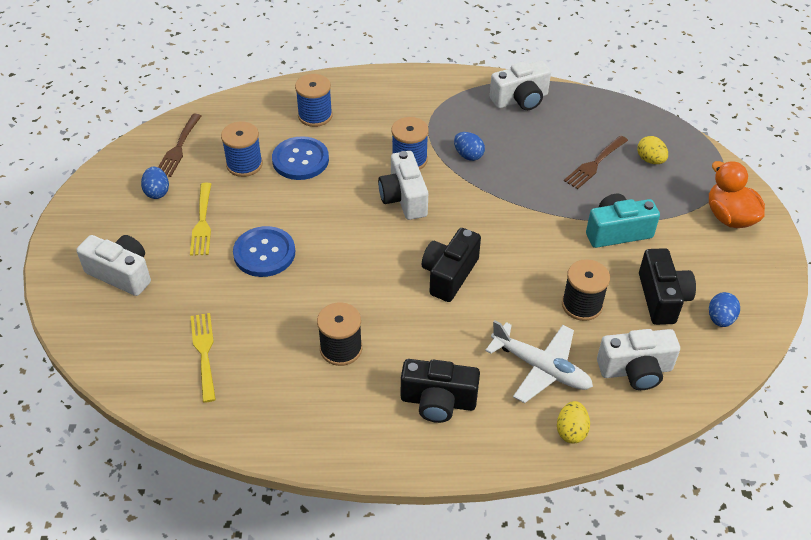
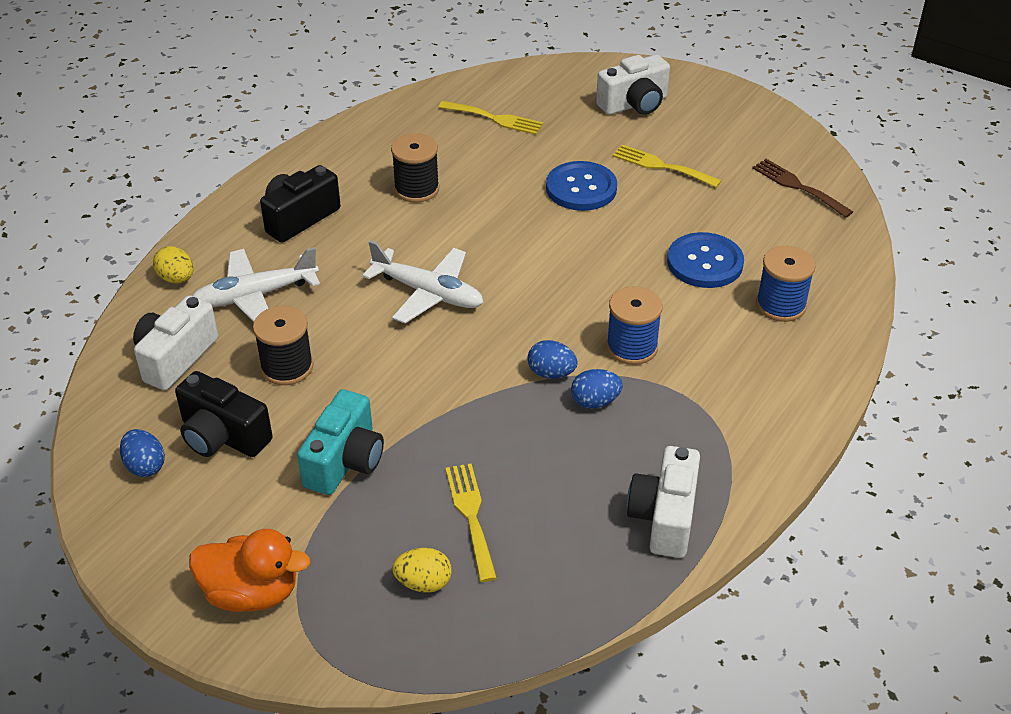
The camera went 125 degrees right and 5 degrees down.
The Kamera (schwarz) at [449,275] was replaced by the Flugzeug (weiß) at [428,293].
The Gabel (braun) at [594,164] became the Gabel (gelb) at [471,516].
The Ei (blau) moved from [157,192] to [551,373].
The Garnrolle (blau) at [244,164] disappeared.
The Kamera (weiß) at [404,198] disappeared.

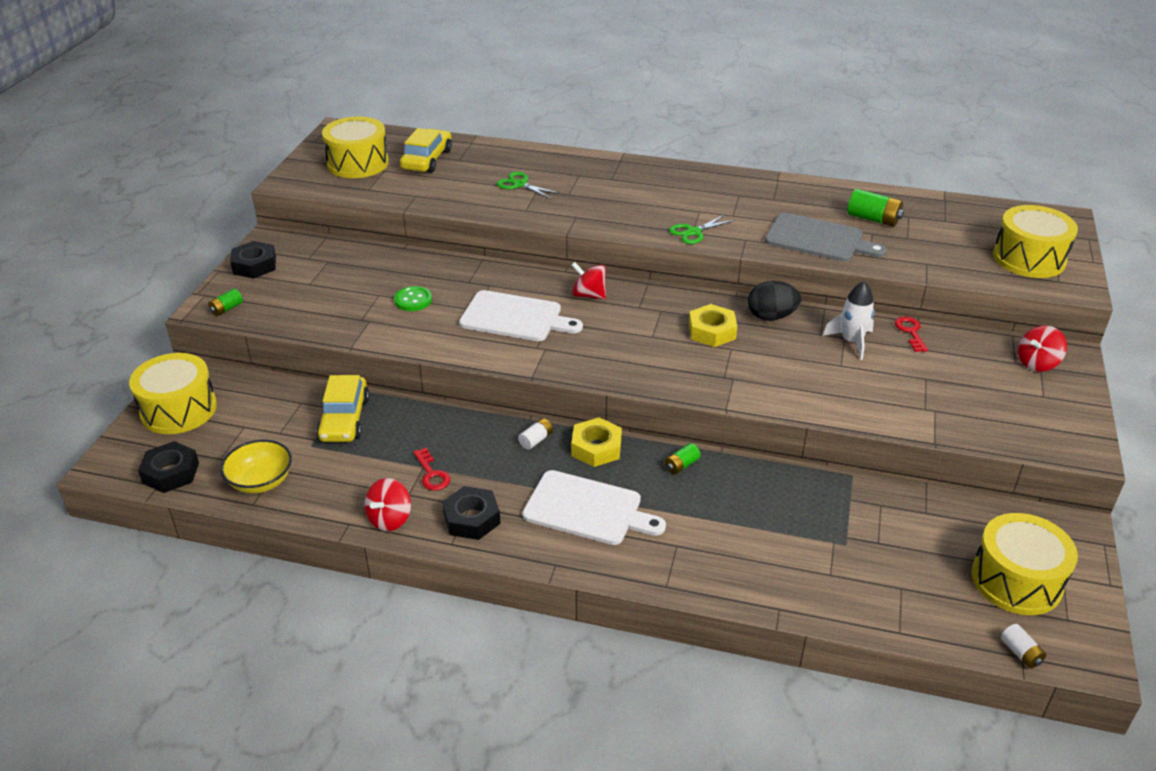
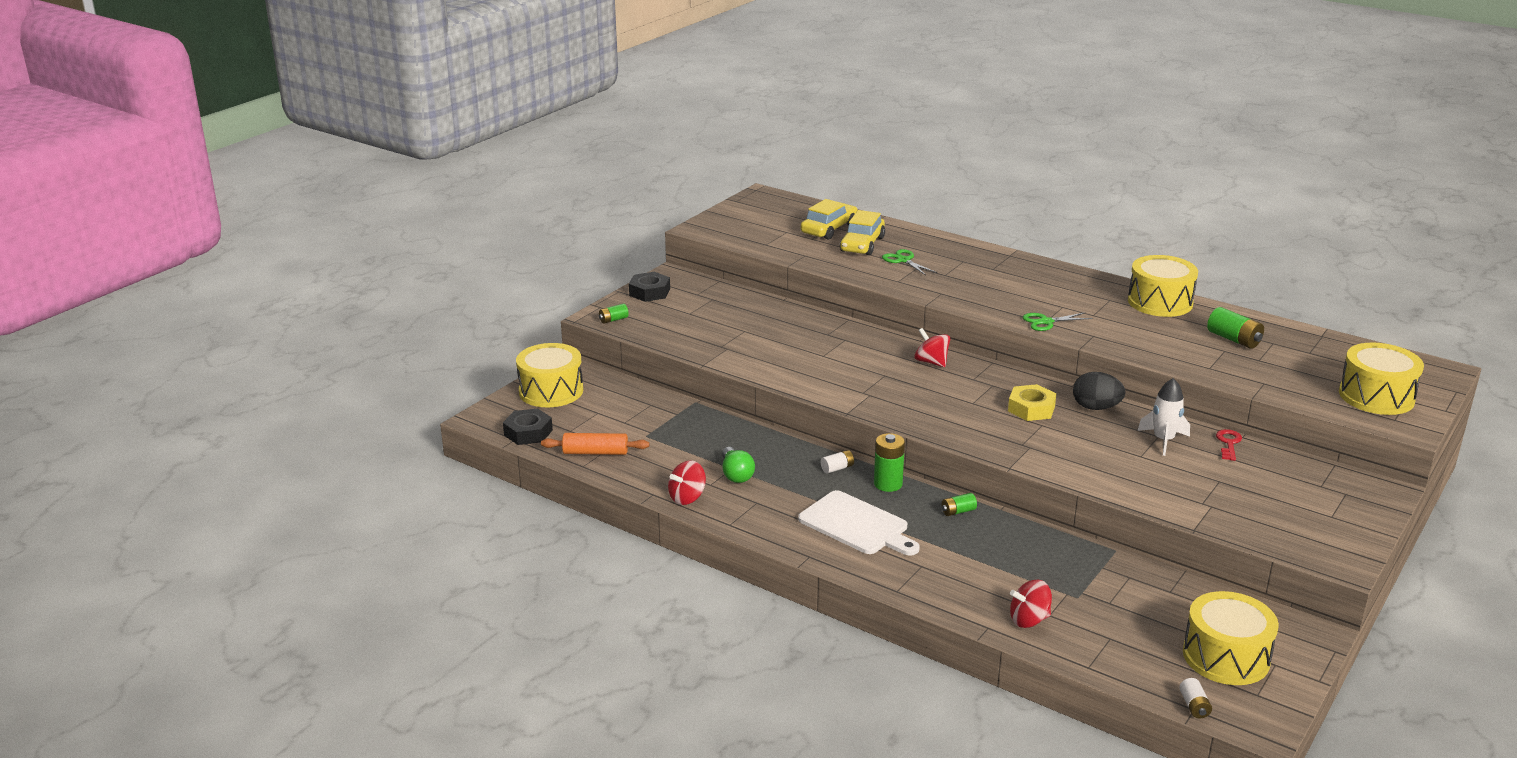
The camera went 20 degrees right and 10 degrees down.
The Schüssel (gelb) at [261,482] was replaced by the Nudelholz (orange) at [595,452].
The Schlüssel (rot) at [432,474] was replaced by the Glühbirne (grün) at [736,474].
The Auto (gelb) moved from [344,419] to [862,244].
The Sechskantmutter (gelb) at [596,448] was replaced by the Batterie (grün) at [888,484].
The Kreisel (rot) moved from [1037,363] to [1029,620].
The Trommel (gelb) moved from [358,163] to [1160,302].
The Knopf (grün) at [413,300] disappeared.
The Sechskantmutter (schwarz) at [471,519] disappeared.
The Schneidebrett (weiß) at [515,317] disappeared.
The Schneidebrett (grau) at [818,239] disappeared.

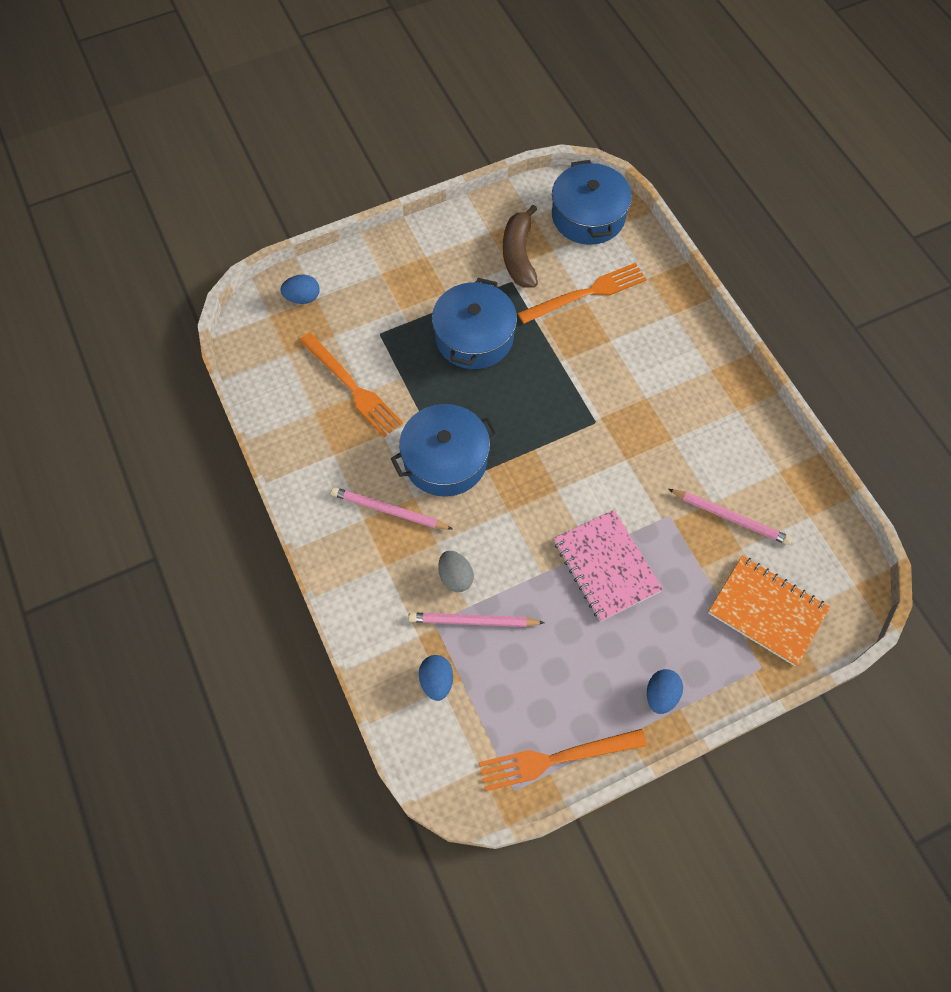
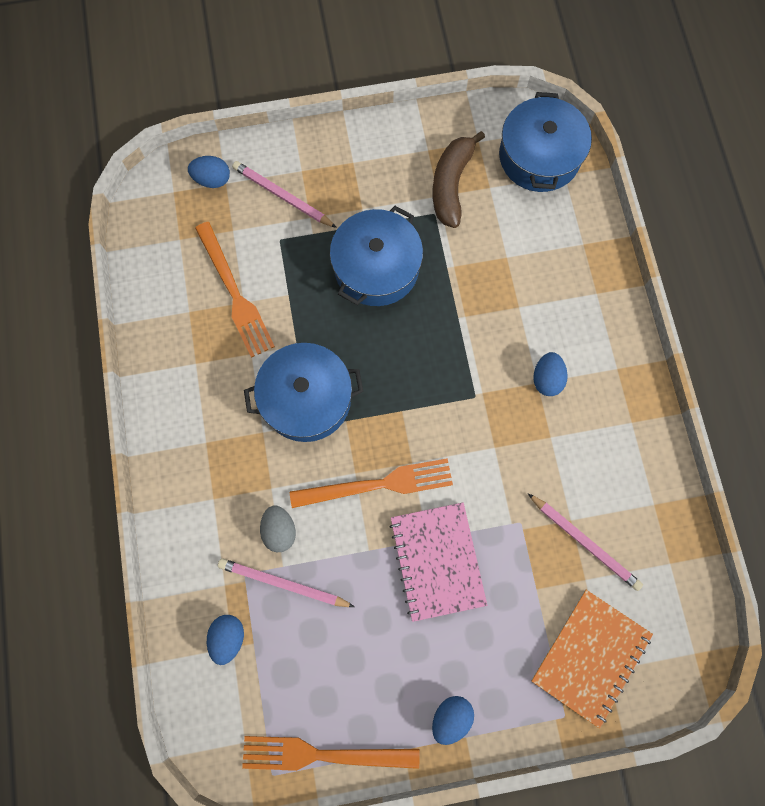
The camera went 15 degrees right and 10 degrees up.
The Bleistift (rosa) moved from [389,510] to [283,196].
The Gabel (orange) moved from [586,293] to [378,484].
The Notizbuch (orange) at [767,611] turned 75 degrees clockwise.
The Ei (blau) at [547,379] appeared.

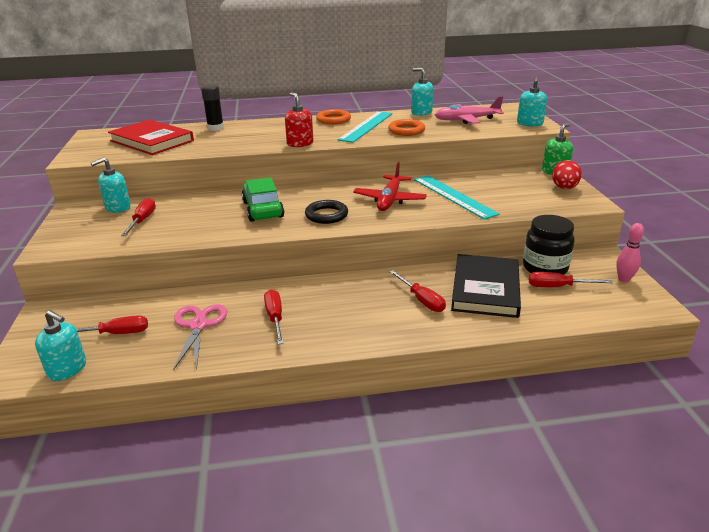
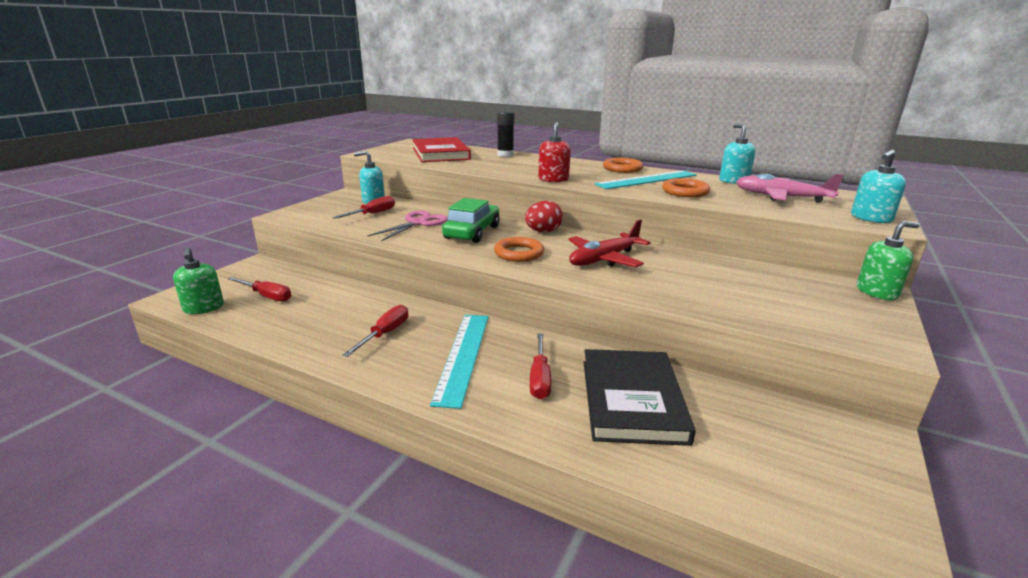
The camera went 35 degrees right and 5 degrees down.
The Seifenspender (türkis) at [67,369] became the Seifenspender (grün) at [204,308].
The Schere (rosa) moved from [198,325] to [418,223].
The Lineal (türkis) moved from [454,196] to [463,356].
The Ring (schwarz) at [326,215] became the Ring (orange) at [519,253].
The Ei (rot) moved from [564,188] to [543,232].
The Buch (schwarz) at [485,289] turned 45 degrees counterclockwise.
The Einmachglas (schwarz) at [545,268] disappeared.
The Schraubenzieher (rot) at [558,287] disappeared.
The Bowlingkegel (rosa) at [624,279] disappeared.

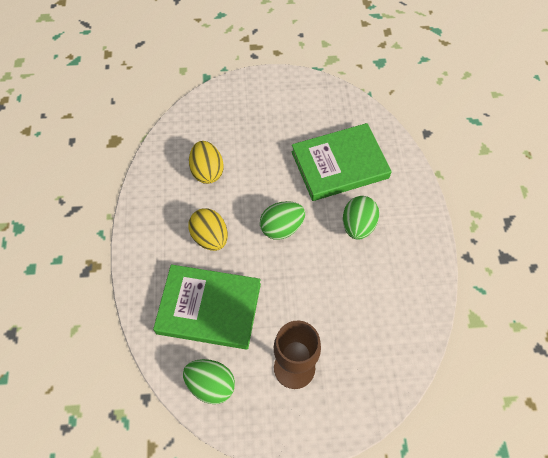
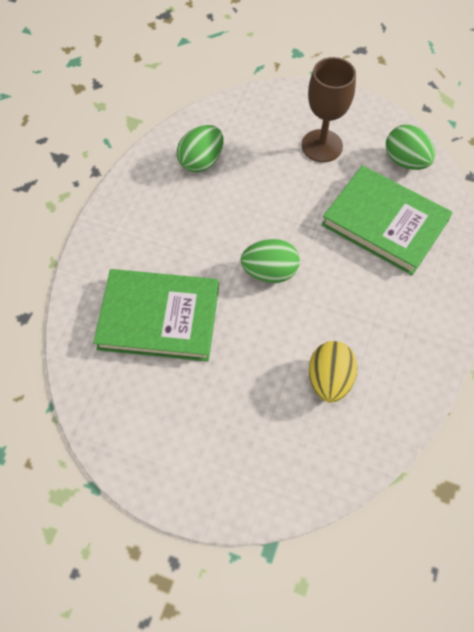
The camera went 155 degrees left and 0 degrees up.
The Ei (grün) moved from [358,225] to [201,161].
The Ei (gelb) at [210,237] disappeared.

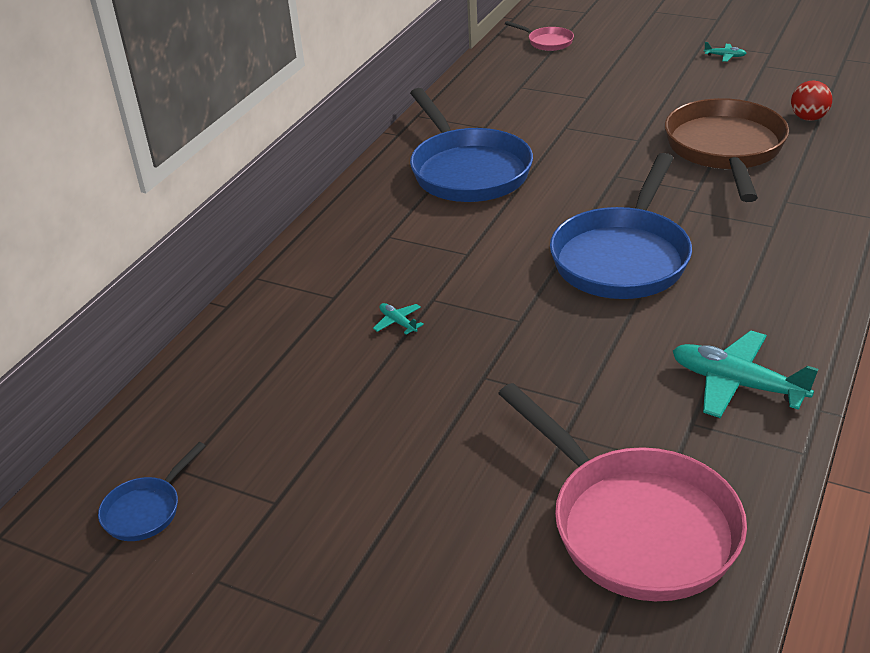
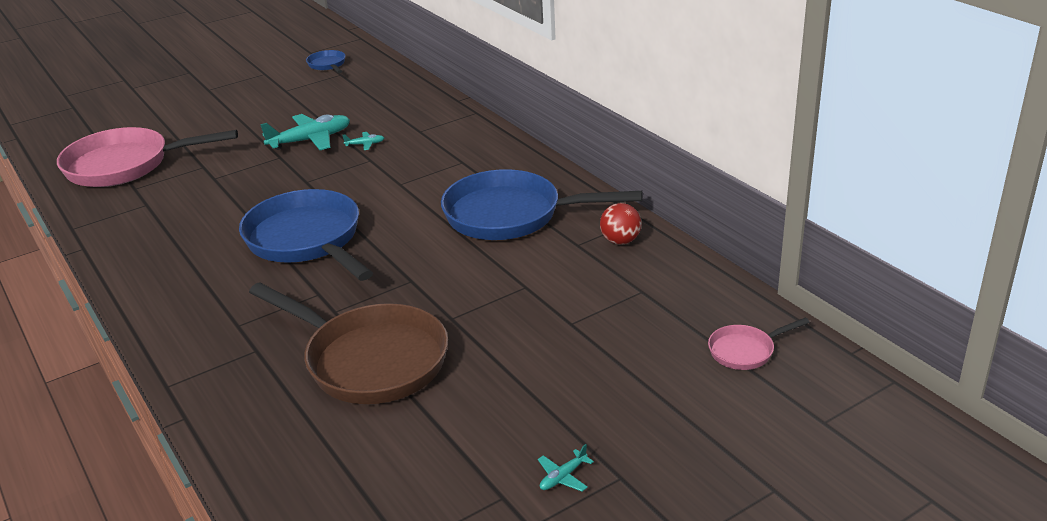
The camera went 120 degrees right and 5 degrees down.
The Flugzeug (türkis) moved from [736,384] to [310,140].
The Ball (rot) moved from [808,118] to [620,241].

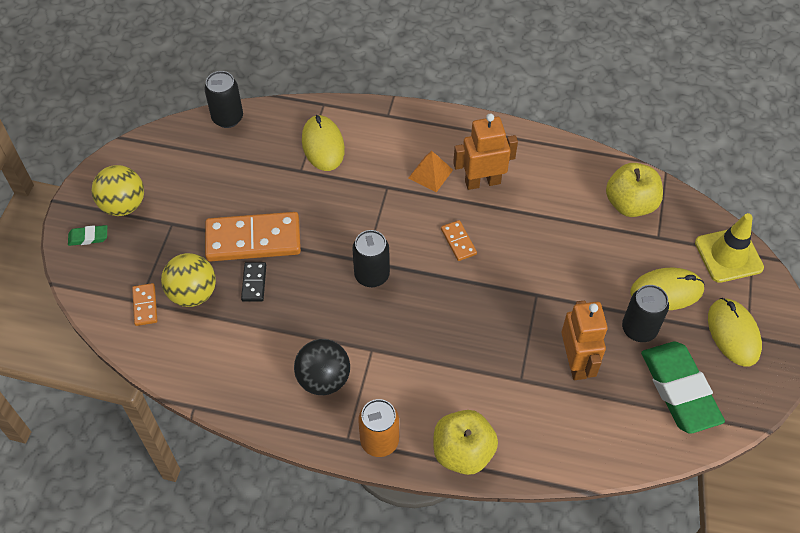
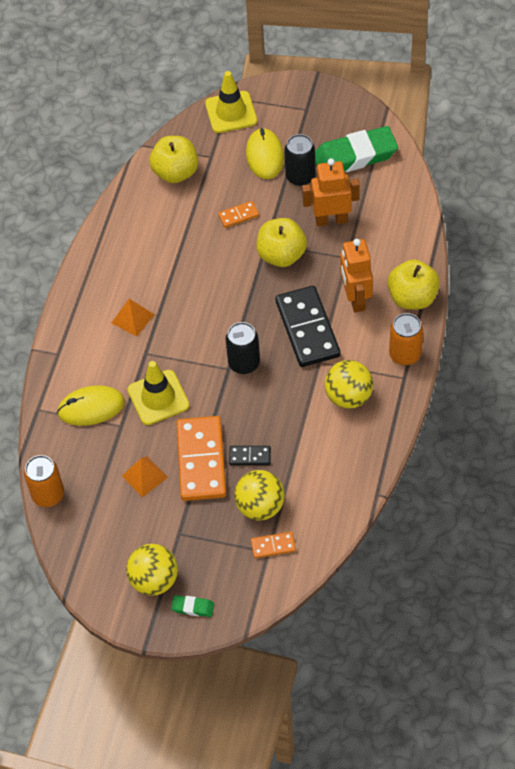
The camera went 85 degrees left and 0 degrees up.
The Dose (schwarz) at [227,118] became the Dose (orange) at [48,495].
The Pyramide (orange) at [144,476] appeared.
The Leitkegel (gelb) at [158,397] appeared.
The Radiergummi (grün) at [88,237] turned 75 degrees counterclockwise.
The Dominostein (orange) moved from [458,241] to [238,215].
The Apfel (gelb) at [281,255] appeared.
The Dominostein (schwarz) at [307,329] appeared.
The Ball (schwarz) at [323,379] became the Ball (gelb) at [348,396].
The Roboter (orange) moved from [482,182] to [355,299].
The Computermaus (gelb) at [733,333] disappeared.

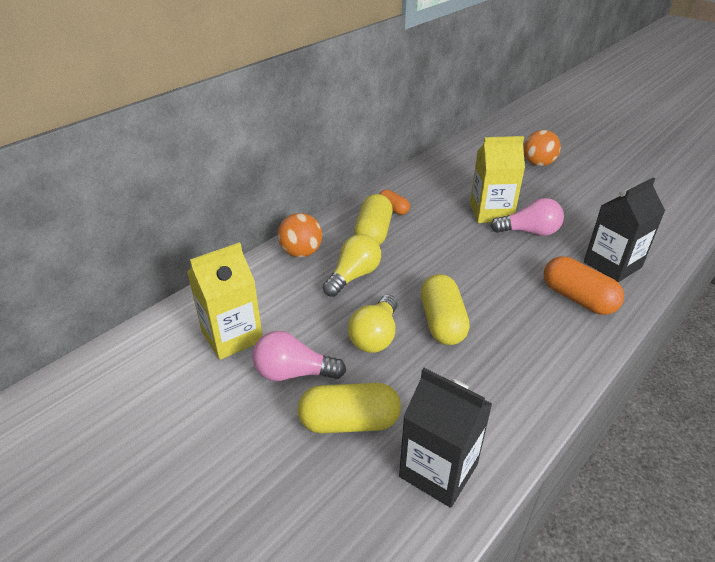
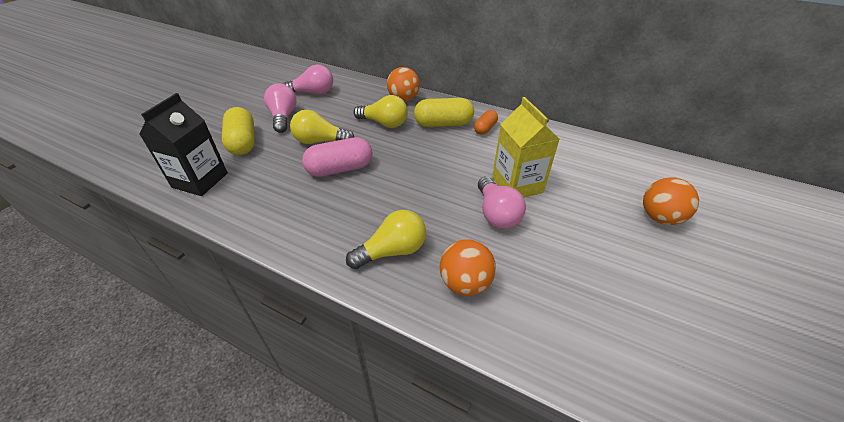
The camera went 75 degrees right and 5 degrees up.
The Getränkekarton (gelb) at [232,336] was replaced by the Glühbirne (rosa) at [313,93].
The Kapsel (gelb) at [442,322] became the Kapsel (rosa) at [340,169].
The Kapsel (orange) at [578,298] was replaced by the Glühbirne (gelb) at [392,251].
The Getränkekarton (schwarz) at [612,264] was replaced by the Ball (orange) at [465,283].

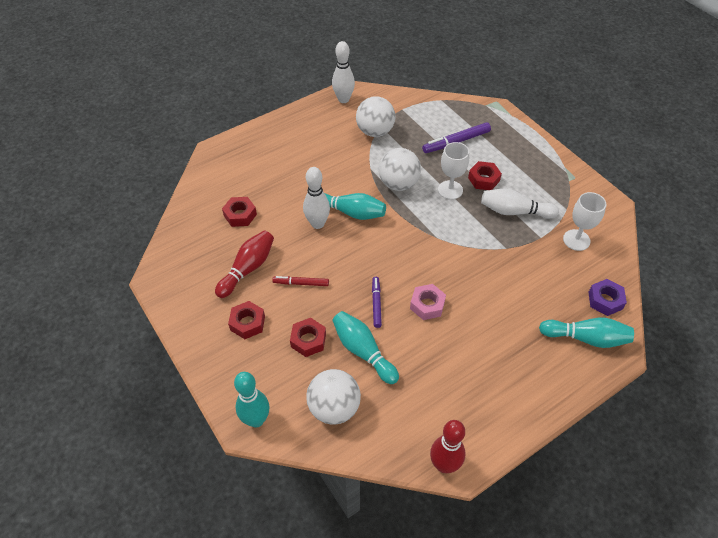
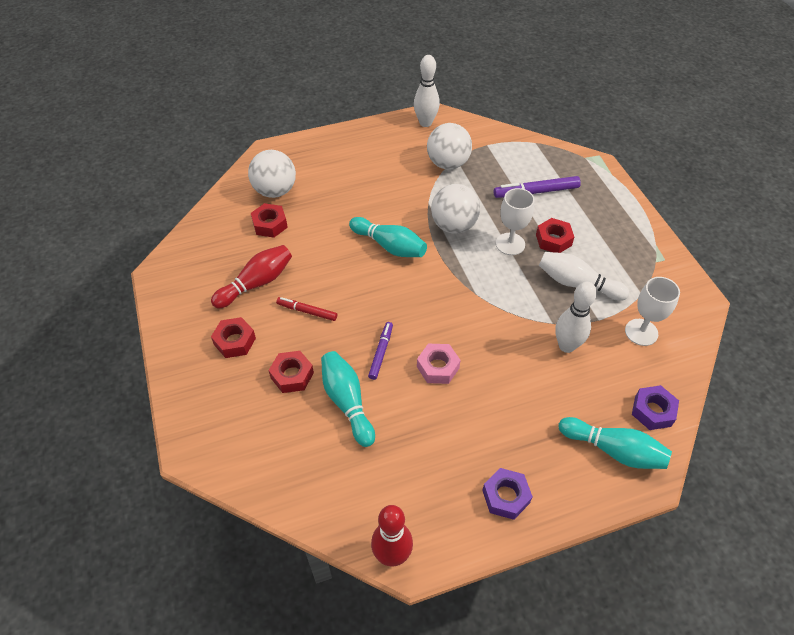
The camera went 15 degrees right and 0 degrees up.
The Ball (weiß) moved from [334,408] to [275,191].
The Sechskantmutter (lila) at [505,496] appeared.
The Bowlingkegel (weiß) moved from [317,224] to [566,346].
The Bowlingkegel (türkis) at [256,420] disappeared.

